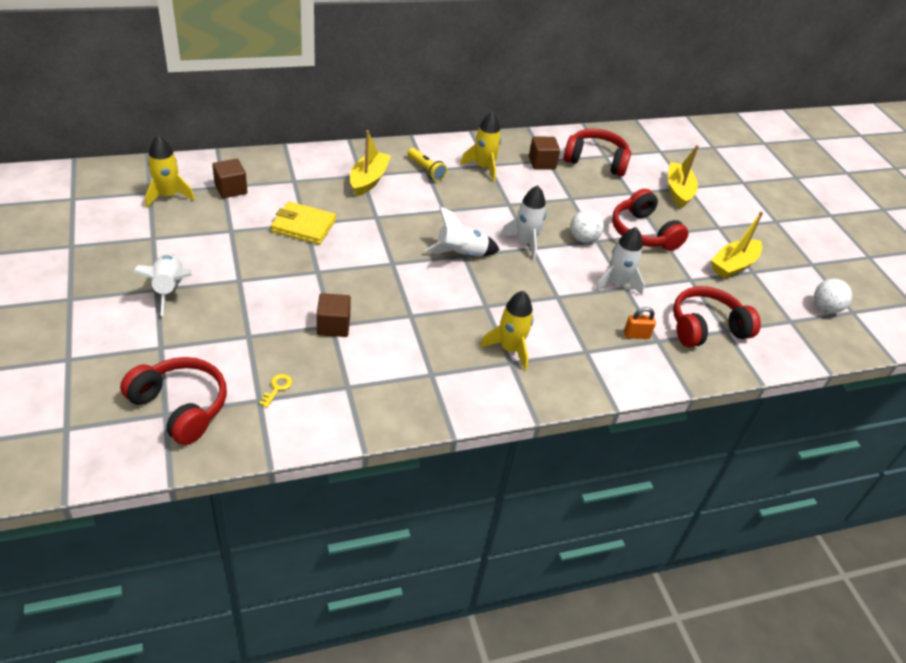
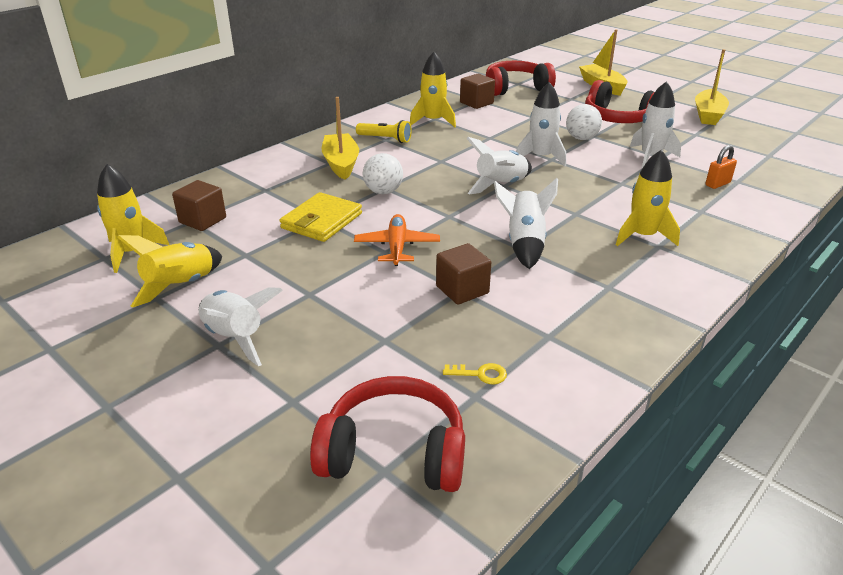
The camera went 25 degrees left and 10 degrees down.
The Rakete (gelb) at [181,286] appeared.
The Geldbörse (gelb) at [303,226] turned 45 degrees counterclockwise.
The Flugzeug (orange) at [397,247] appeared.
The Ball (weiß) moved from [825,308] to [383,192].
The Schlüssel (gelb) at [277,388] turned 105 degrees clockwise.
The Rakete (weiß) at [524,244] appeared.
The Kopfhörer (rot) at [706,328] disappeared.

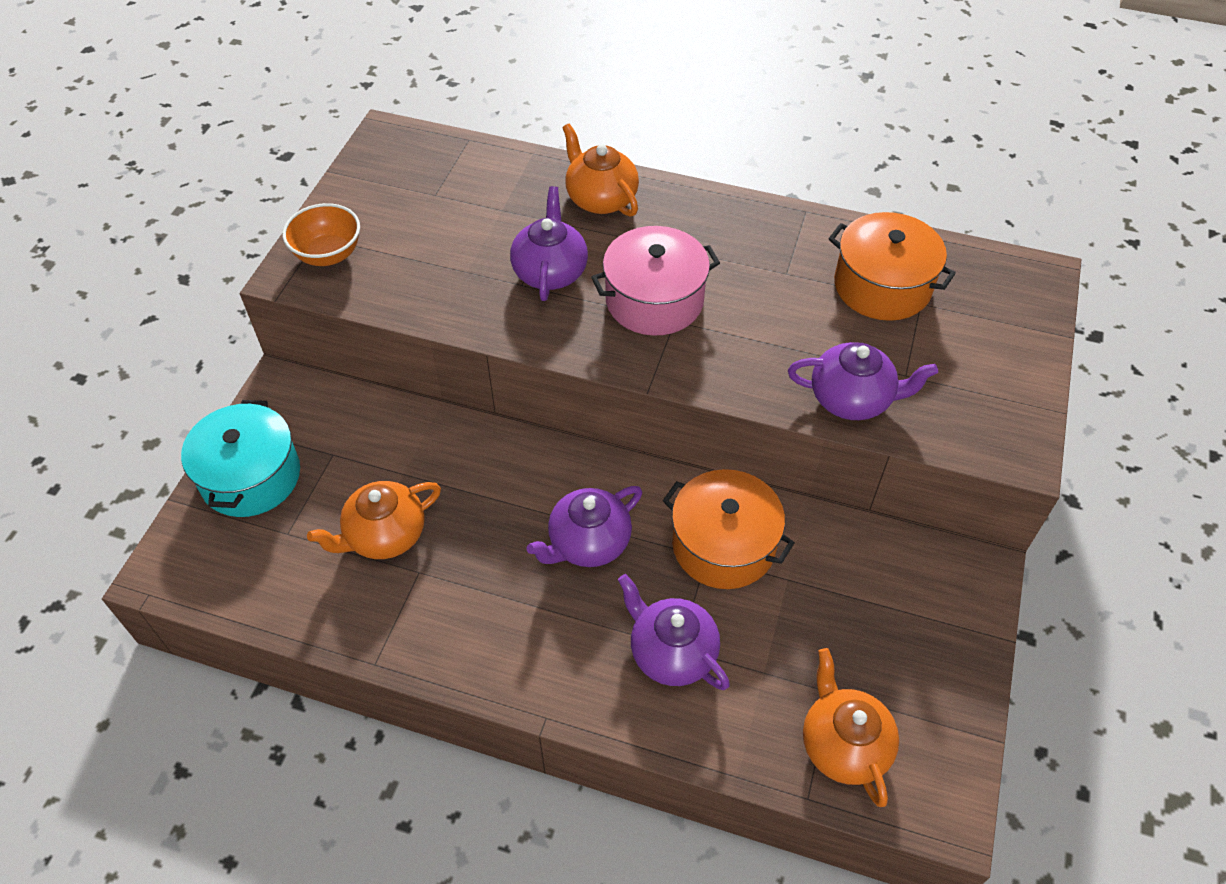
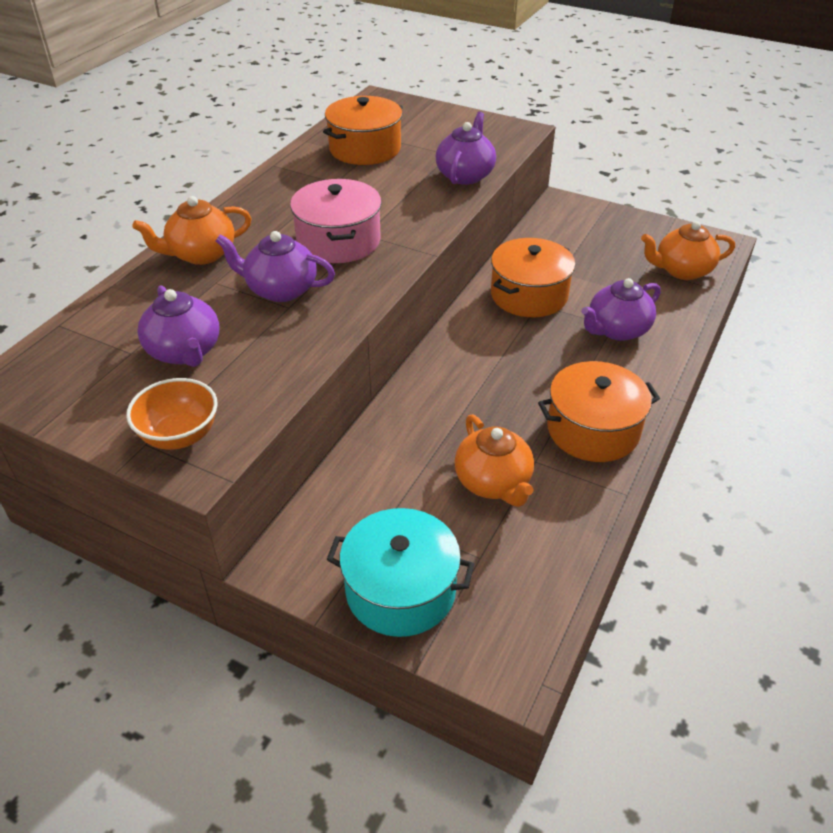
The camera went 80 degrees left and 10 degrees down.
The Teekanne (lila) moved from [588,543] to [185,352].
The Kochtopf (orange) at [593,430] appeared.

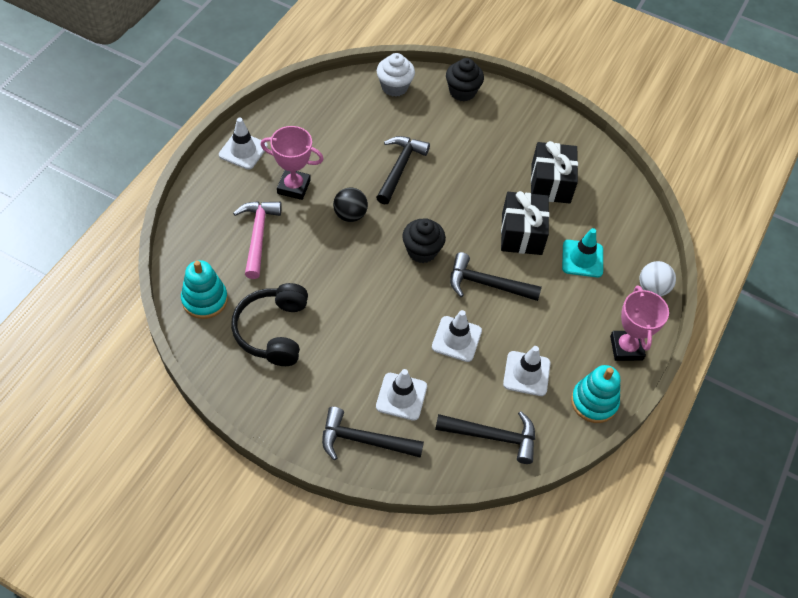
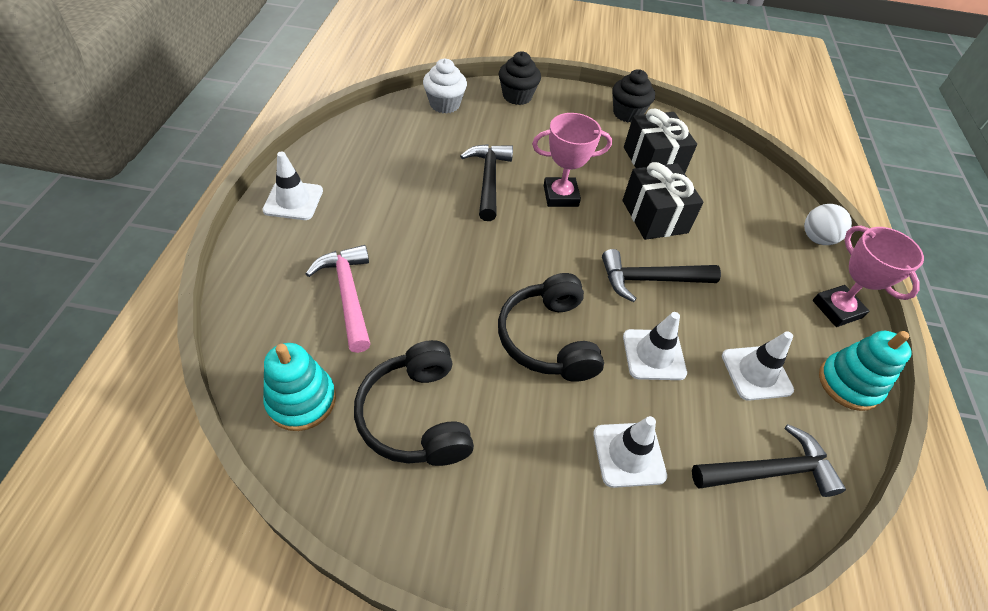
The camera went 20 degrees left and 5 degrees down.
The Kopfhörer (schwarz) at [548,339] appeared.
The Pokal (rosa) moved from [293,187] to [560,196].
The Muffin (schwarz) moved from [422,251] to [627,113].
The Hammer (schwarz) at [364,441] disappeared.
The Ball (schwarz) at [350,215] disappeared.
The Leitkegel (türkis) at [582,259] disappeared.

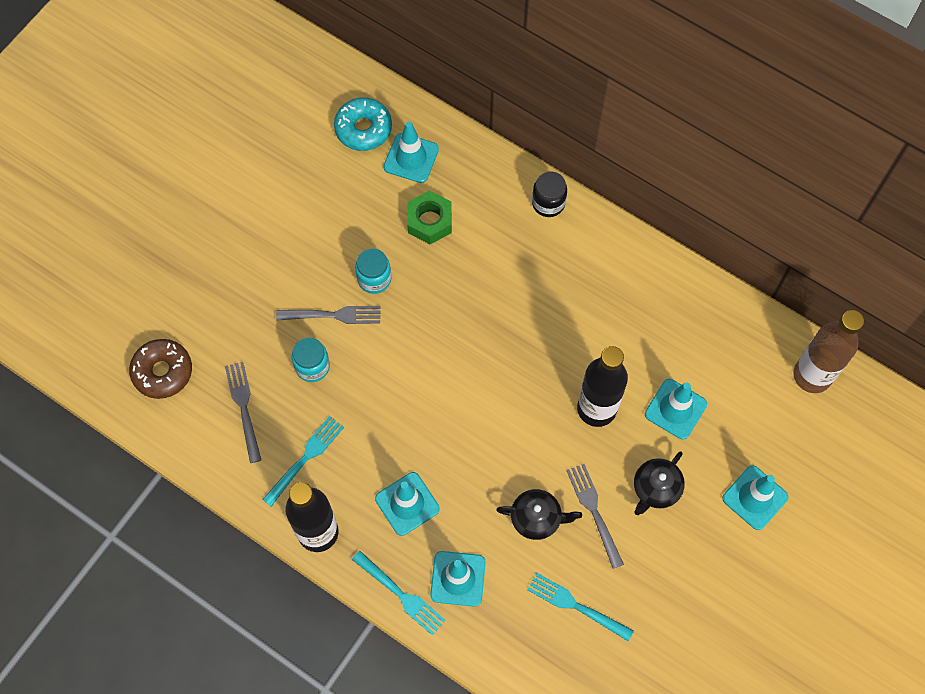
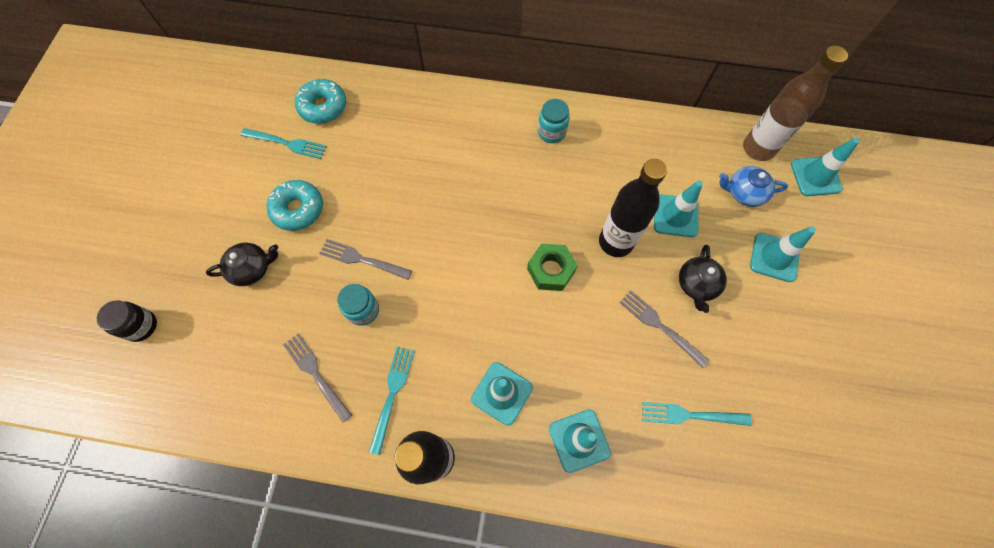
The camera went 25 degrees left and 0 degrees up.
The Einmachglas (schwarz) moved from [548,203] to [141,326].
The Teekanne (schwarz) moved from [537,518] to [252,269].
The Gabel (türkis) moved from [400,594] to [287,143].
The Donut (türkis) at [298,209] appeared.
The Gabel (grau) at [333,315] turned 135 degrees counterclockwise.
The Sechskantmutter (grün) moved from [429,221] to [550,270].
The Einmachglas (türkis) moved from [374,279] to [551,132].
The Teekanne (blau) at [744,192] appeared.
The Leitkegel (türkis) moved from [411,158] to [815,176].
The Donut (braun) at [162,372] disappeared.

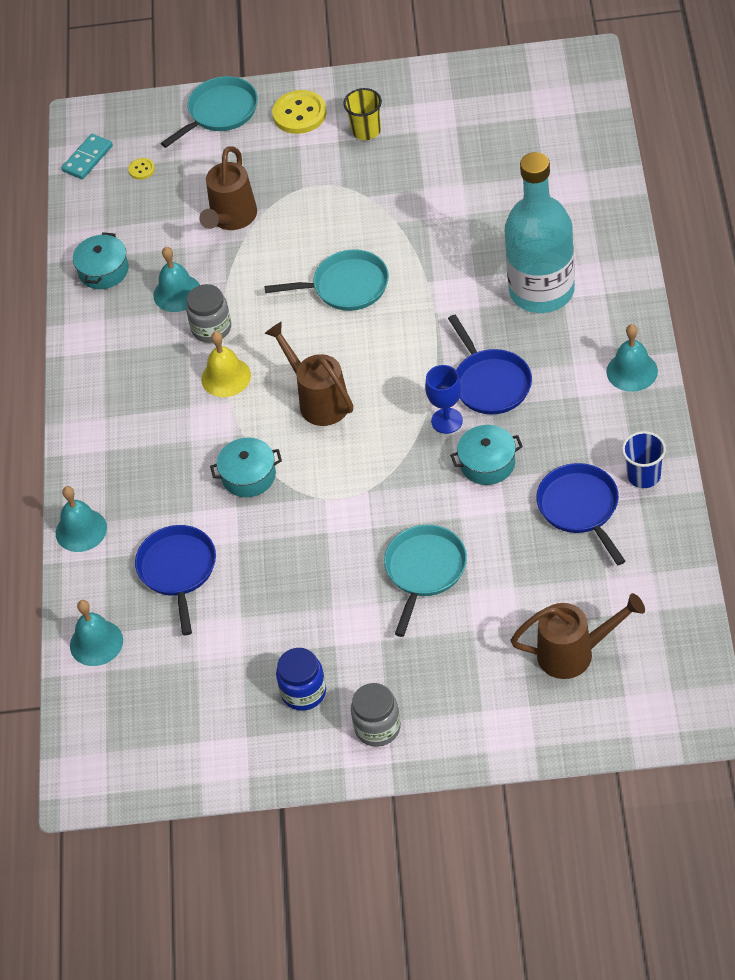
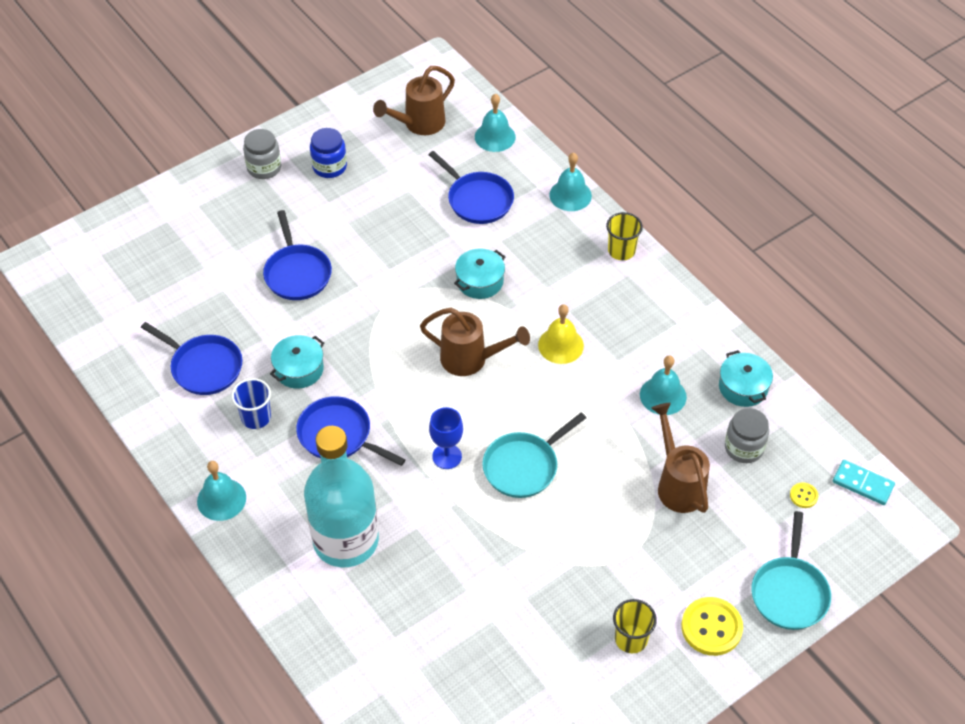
The camera went 140 degrees right and 0 degrees up.
The Becher (blau) moved from [643,476] to [256,417].
The Pfanne (türkis) at [424,571] became the Pfanne (blau) at [297,273].
The Gießkanne (braun) moved from [574,653] to [419,124].
The Kelch (blau) moved from [447,421] to [447,456].
The Becher (gelb) at [621,251] appeared.
The Einmachglas (grau) moved from [211,328] to [744,448].
The Dominostein (türkis) at [87,158] turned 60 degrees counterclockwise.

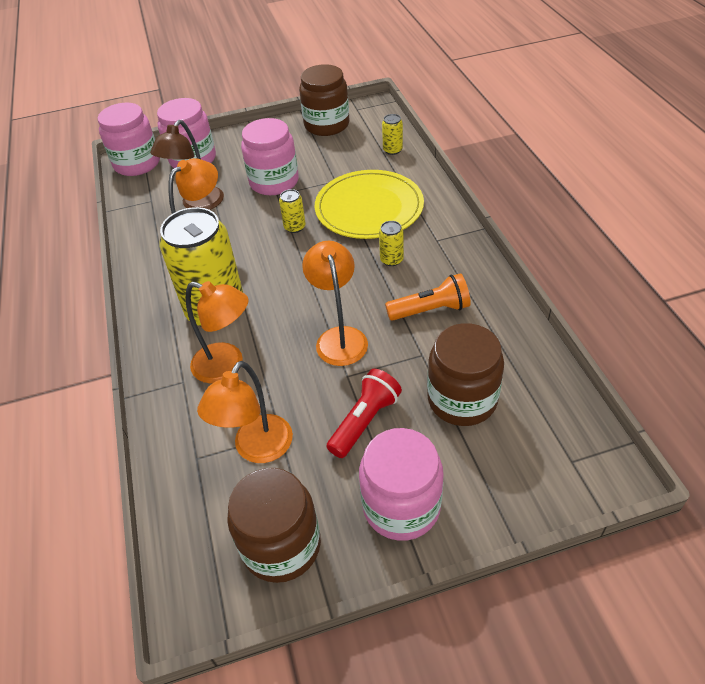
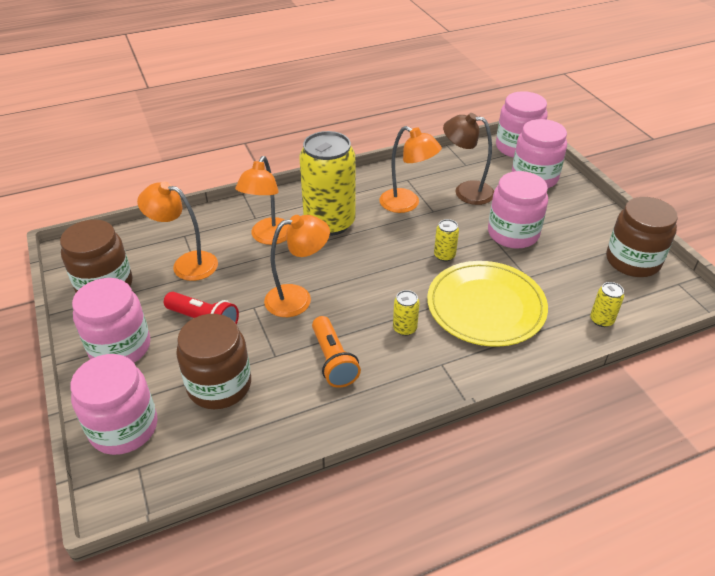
The camera went 80 degrees right and 5 degrees down.
The Einmachglas (rosa) at [124,427] appeared.

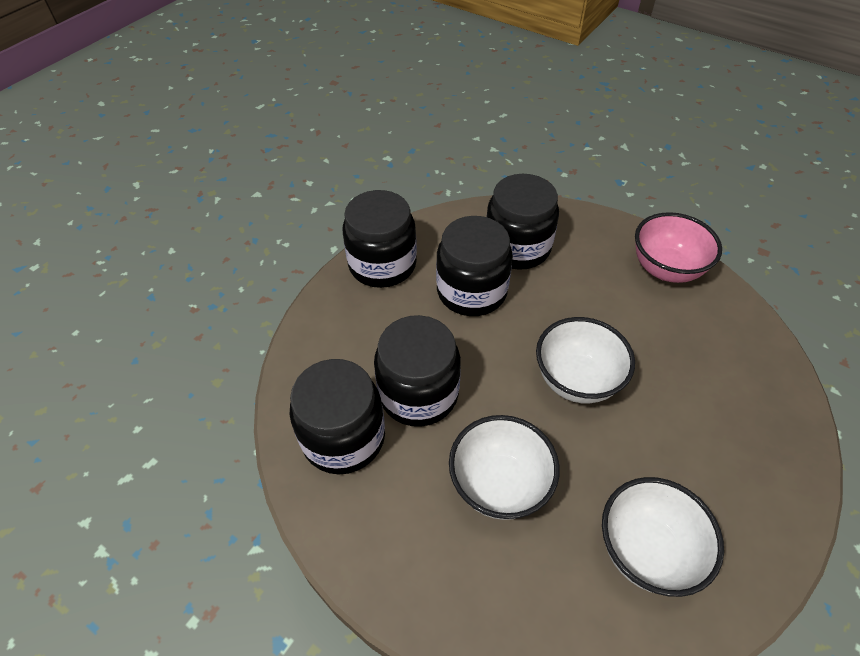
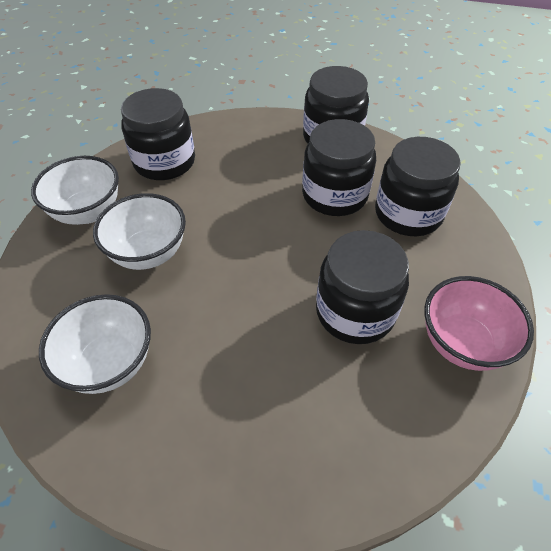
The camera went 70 degrees right and 0 degrees up.
The Schüssel (weiß) moved from [576,380] to [88,212].
The Einmachglas (schwarz) moved from [418,393] to [355,312].

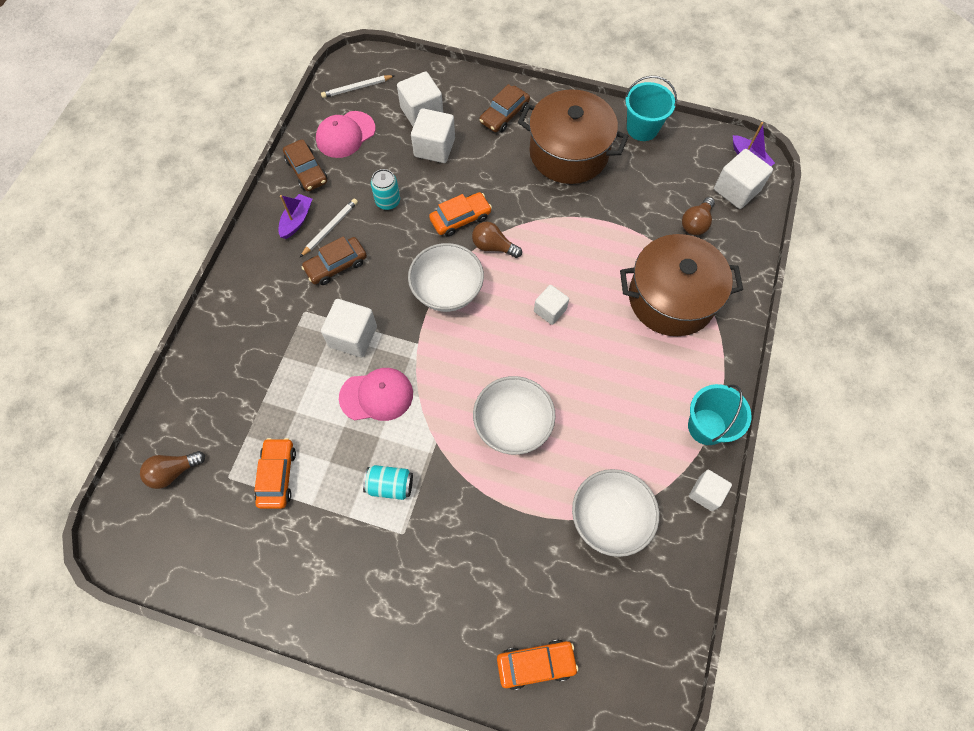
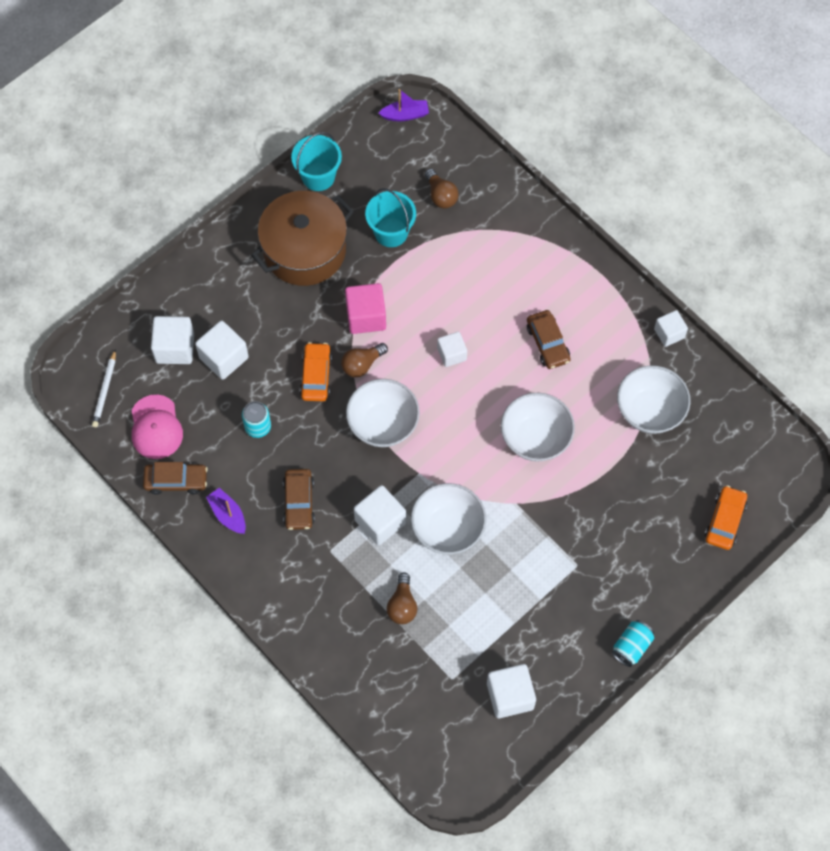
The camera went 60 degrees left and 0 degrees up.
The Kubus (rosa) at [366,316] appeared.
The Eimer (türkis) moved from [707,426] to [391,232].
The Glühbirne (braun) moved from [174,471] to [402,605].
The Kappe (rosa) at [376,395] was replaced by the Schüssel (weiß) at [447,529].
The Kubus (weiß) moved from [736,190] to [510,696].
The Auto (braun) moved from [504,115] to [547,343].
The Dose (türkis) moved from [390,485] to [631,646].
The Auto (orange) at [277,475] disappeared.
The Bleistift (weiß) at [330,228] disappeared.
The Kochtopf (braun) at [671,298] disappeared.

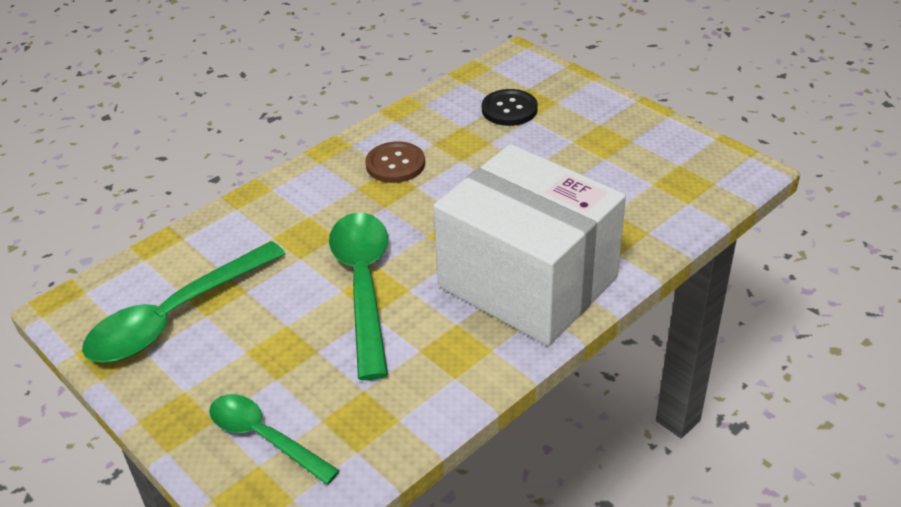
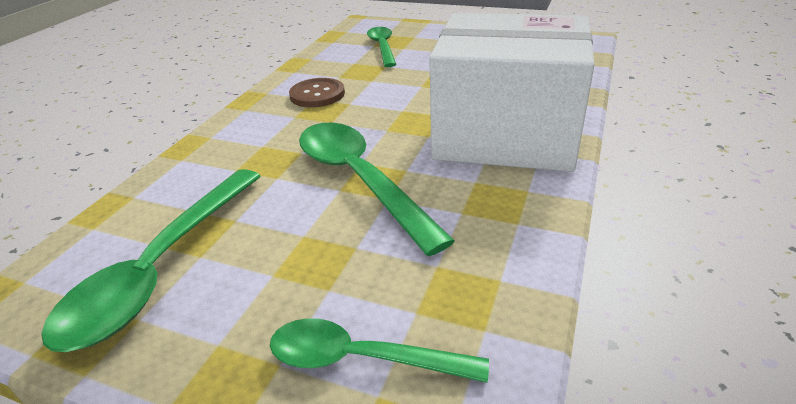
The camera went 25 degrees left and 5 degrees down.
The Knopf (schwarz) at [509,109] was replaced by the Löffel (grün) at [382,47].

